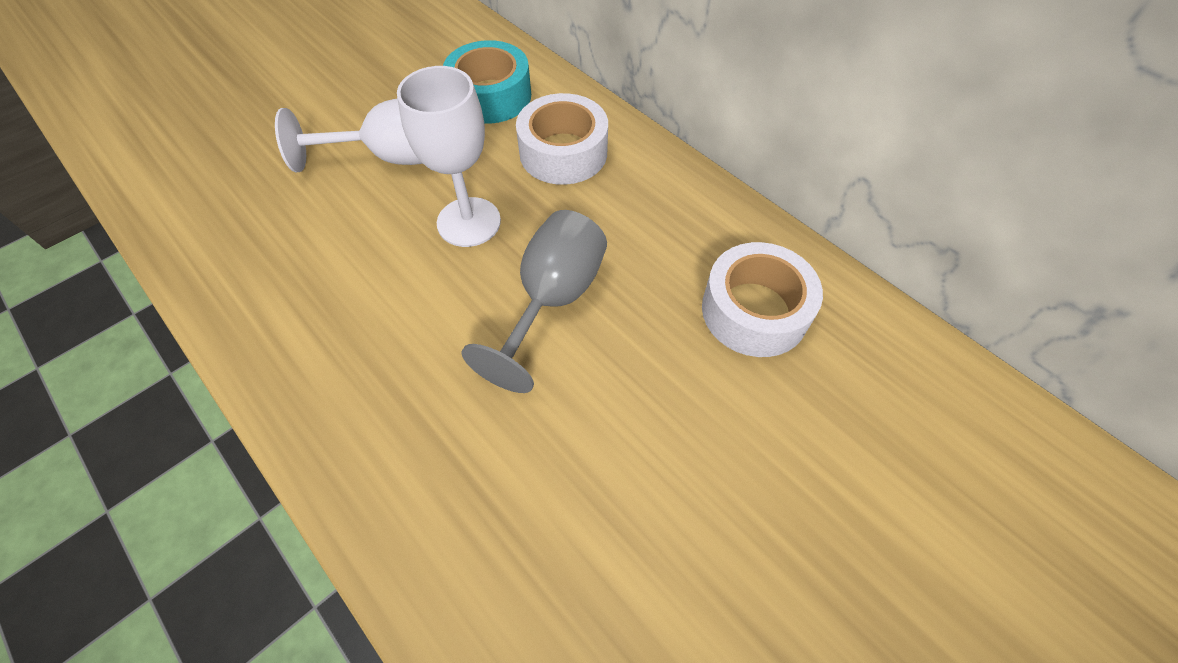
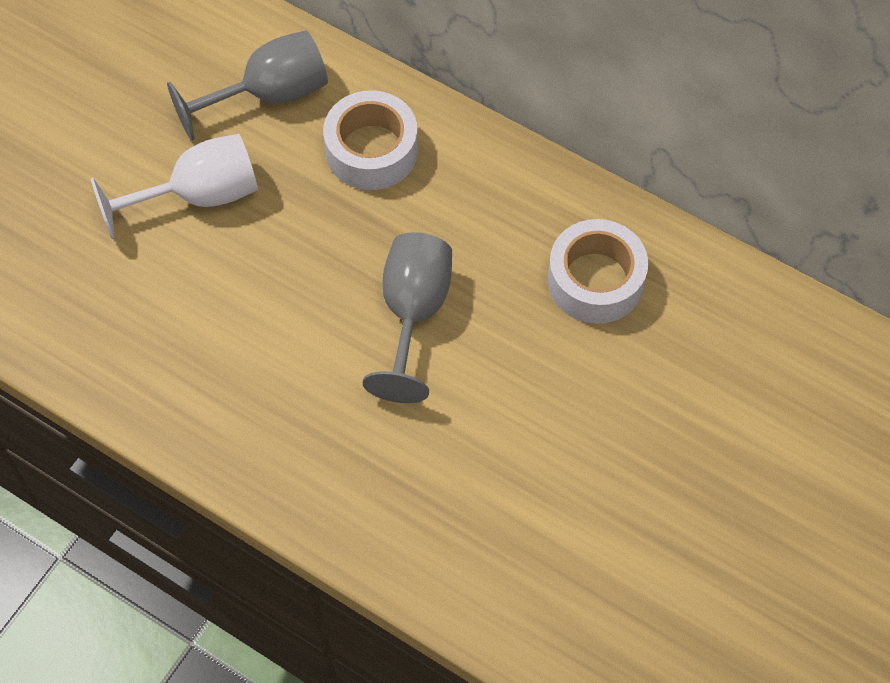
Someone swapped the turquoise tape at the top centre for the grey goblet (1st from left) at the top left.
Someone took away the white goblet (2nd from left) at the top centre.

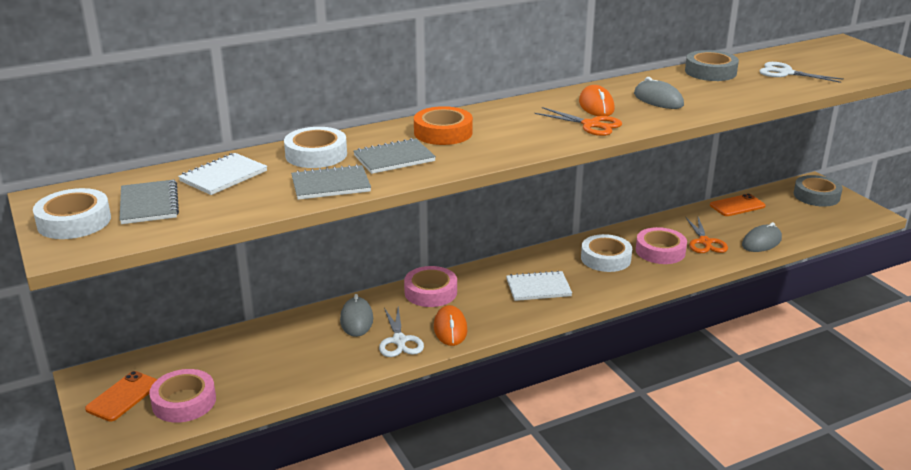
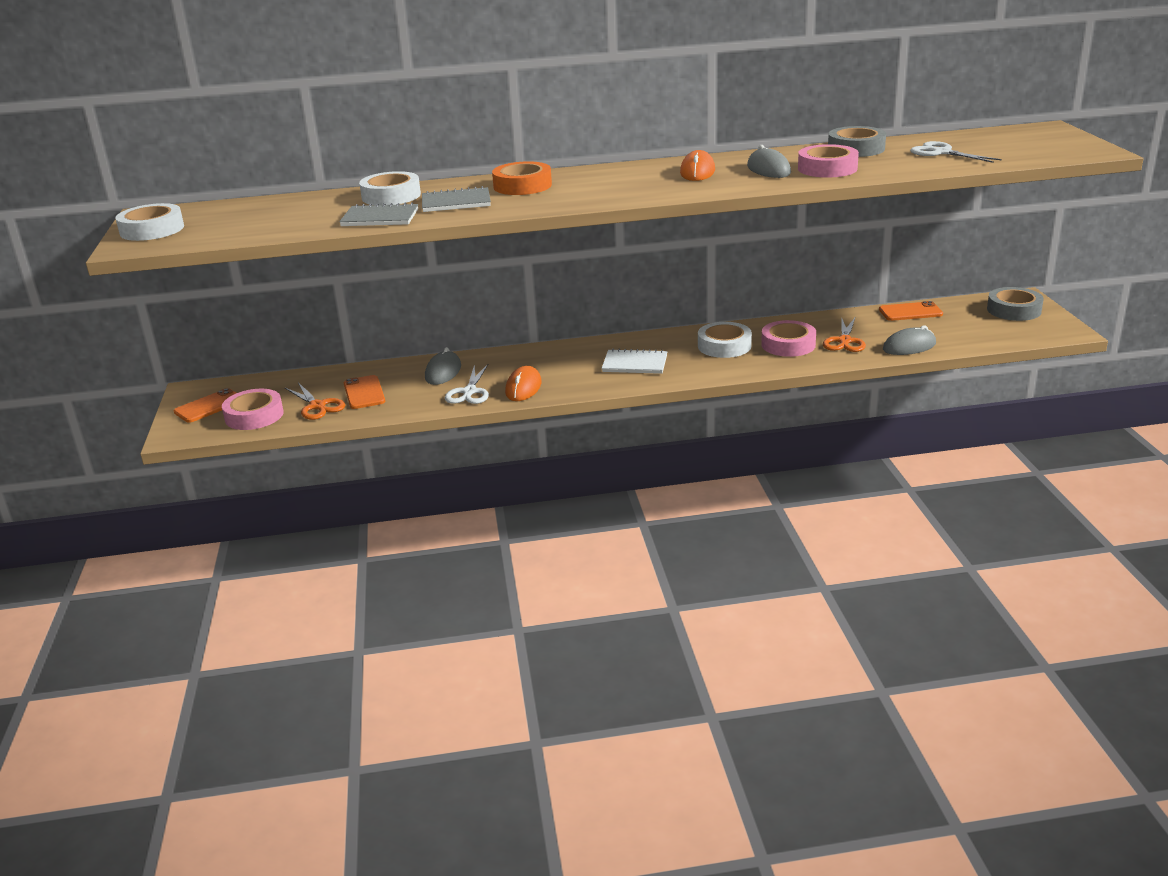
Someone carried the orange scissors (1st from left) from the top centre to the middle left.
Someone took away the white notebook (1st from left) at the middle left.
Someone took away the grey notebook (1st from left) at the middle left.
Someone carried the pink tape (2nd from left in the first image) from the centre to the top right.
Someone put down the orange phone (2nd from left) at the middle left.

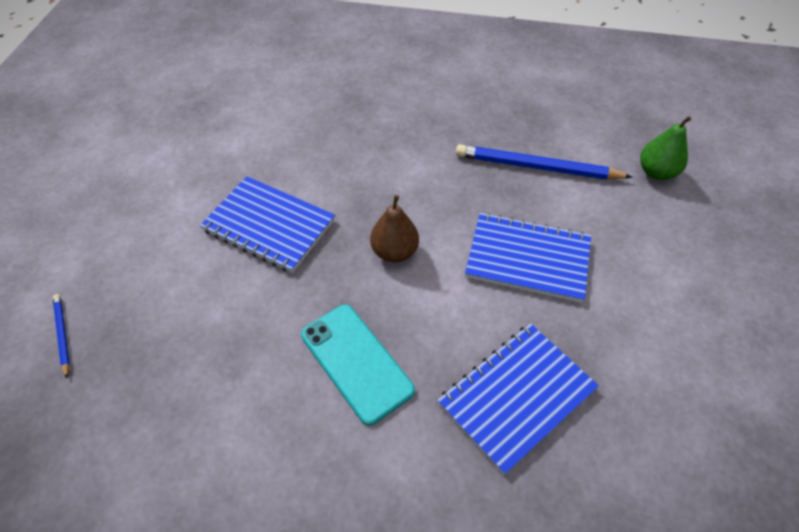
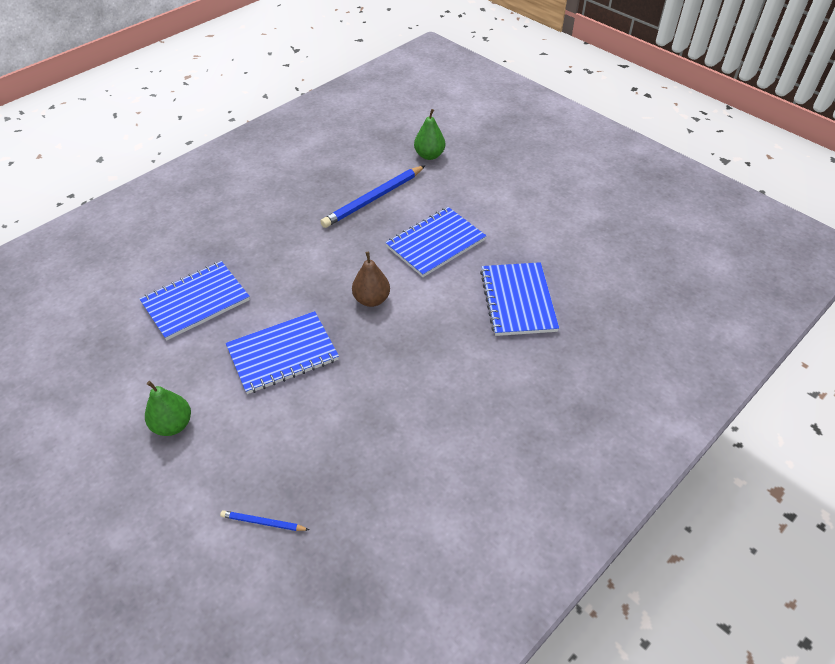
Someone took away the turquoise phone at the bottom centre.
Someone put down the blue notebook (1st from left) at the middle left.
Someone put down the green pear (1st from left) at the middle left.

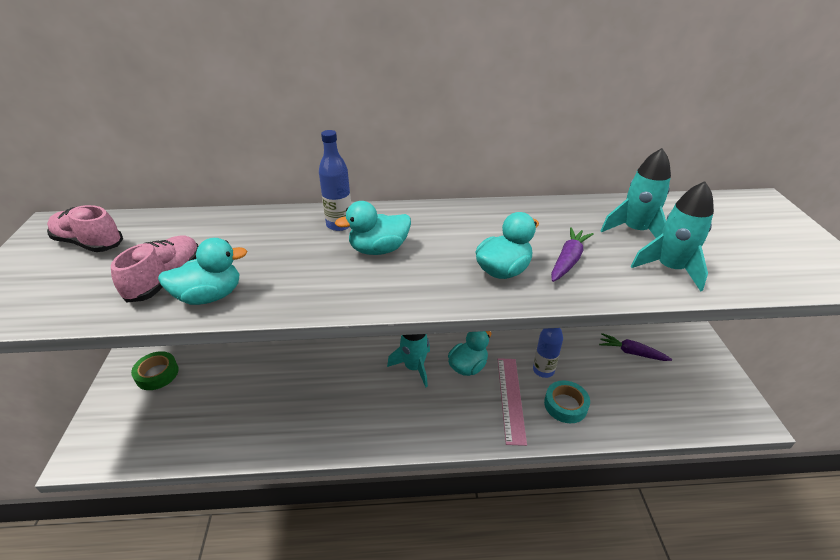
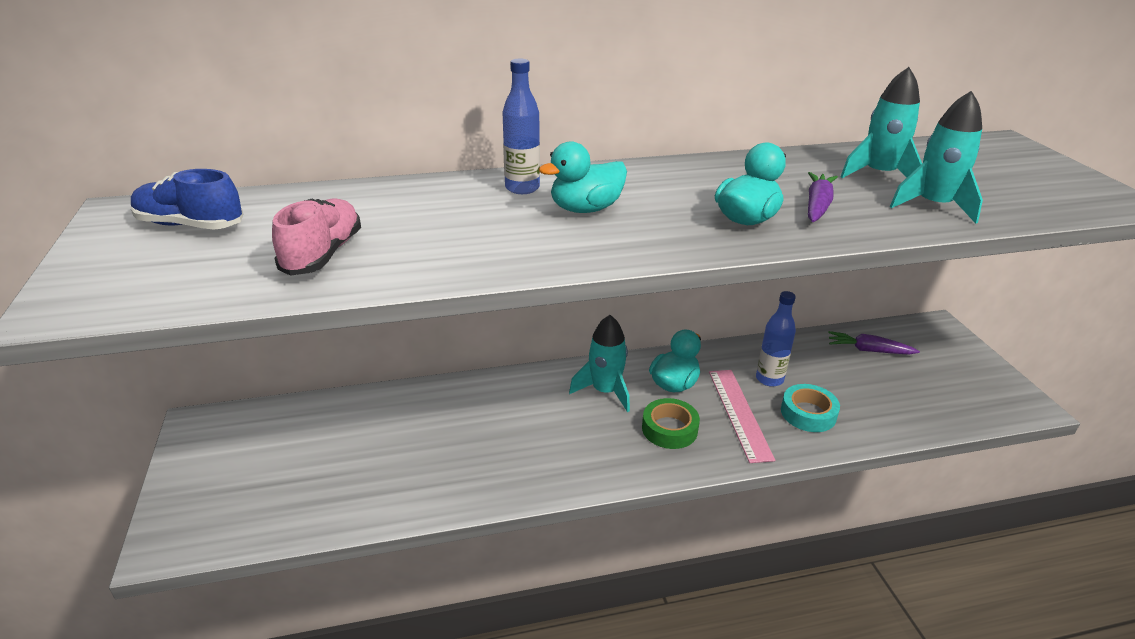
Someone repainted the pink shoe (1st from left) at the middle left, which became the blue shoe at the top left.
Someone took away the turquoise duck (1st from left) at the middle left.
Someone carried the green tape from the middle left to the centre.

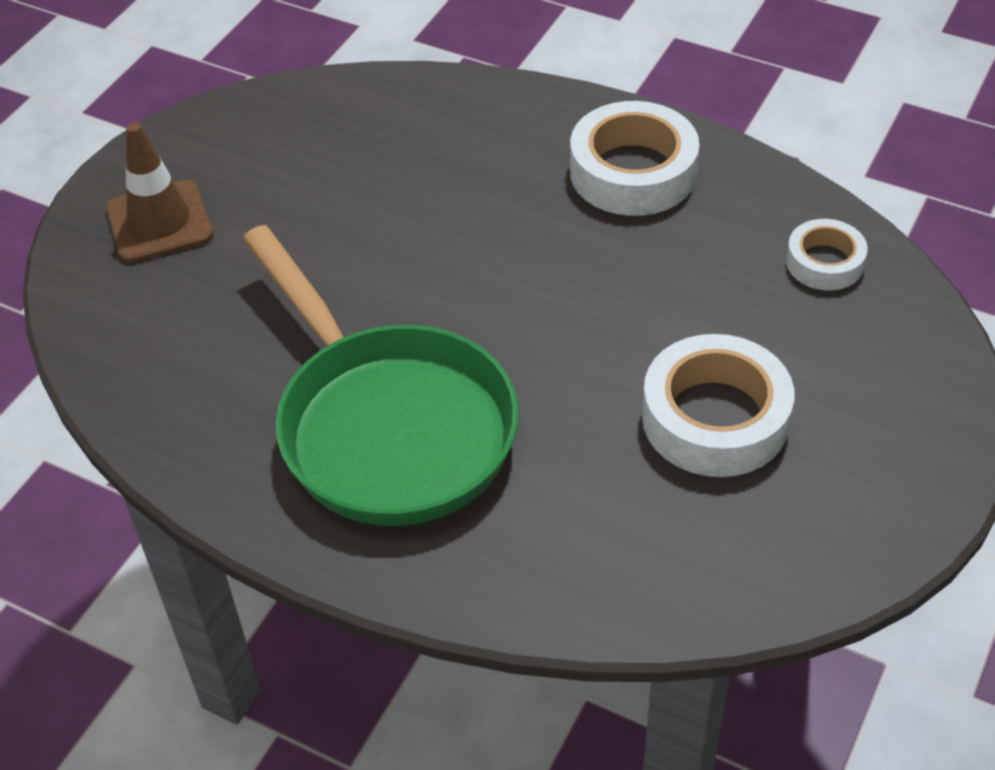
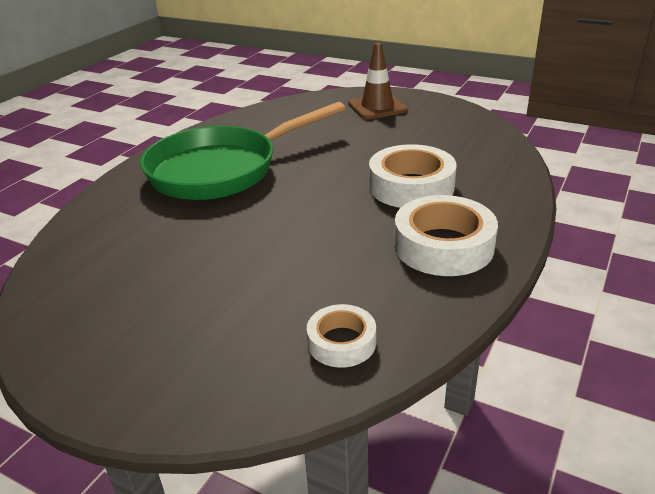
Someone carried the white tape (2nd from left) from the middle right to the centre.

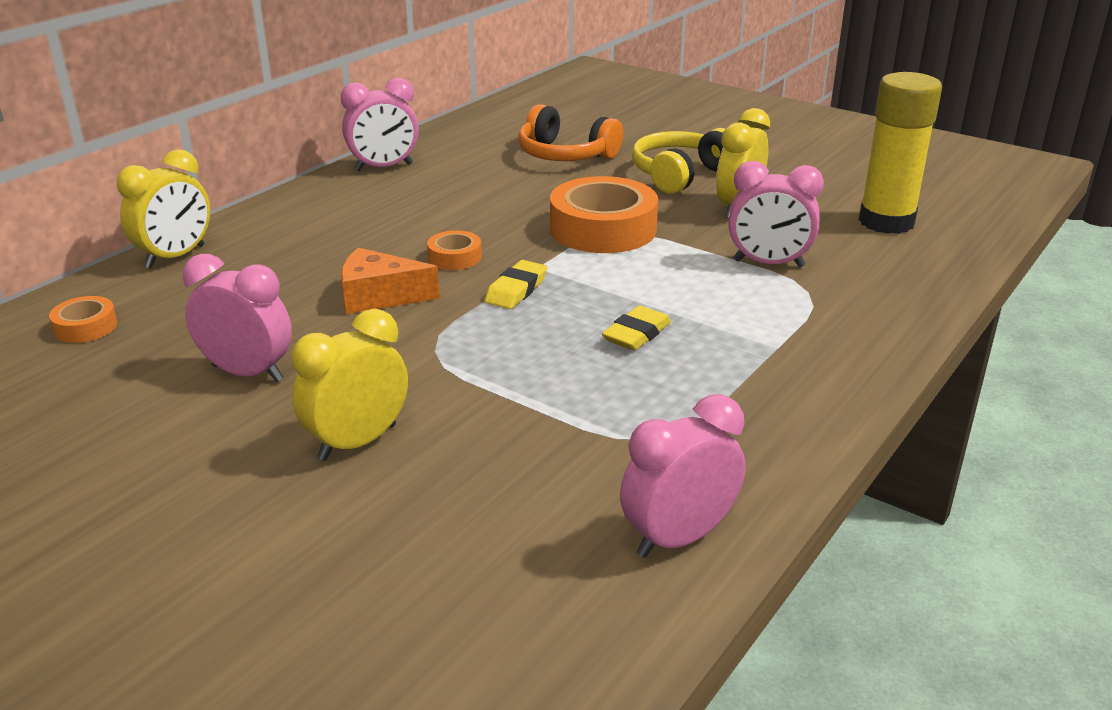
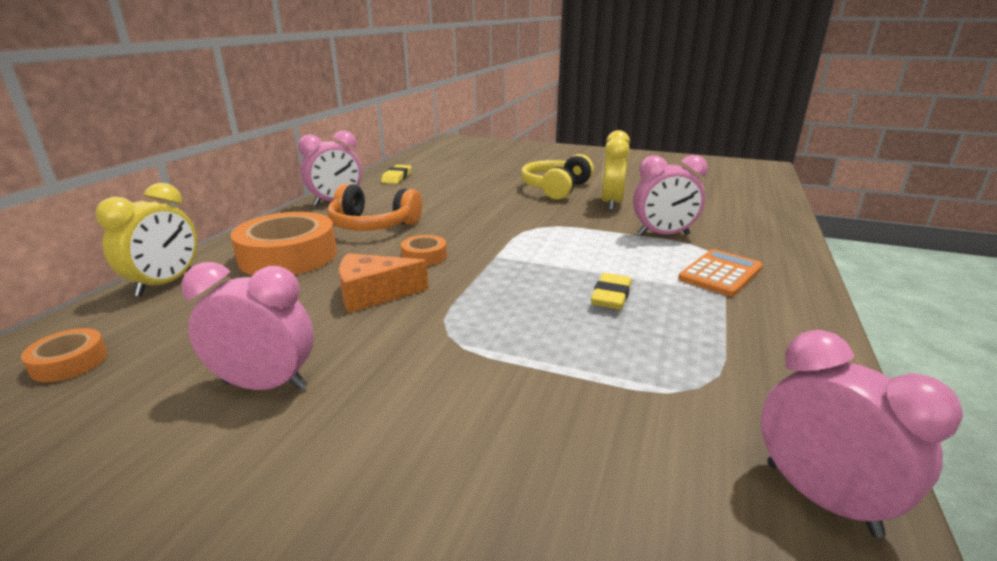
Someone took away the yellow glue stick at the top right.
Someone carried the orange headphones from the top centre to the centre.
Someone carried the orange tape (3rd from left in the first image) from the top centre to the middle left.
Someone carried the yellow eraser (1st from left) from the centre to the top centre.
Someone took away the yellow clock (2nd from left) at the middle left.
Someone rotated the pink clock (3rd from left in the first image) at the bottom centre by 105 degrees clockwise.
Someone put down the orange calculator at the middle right.

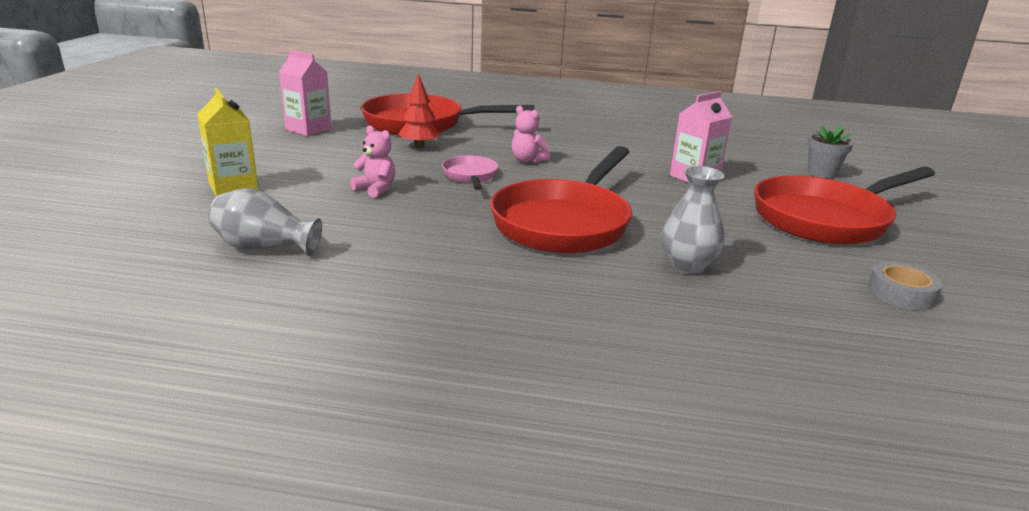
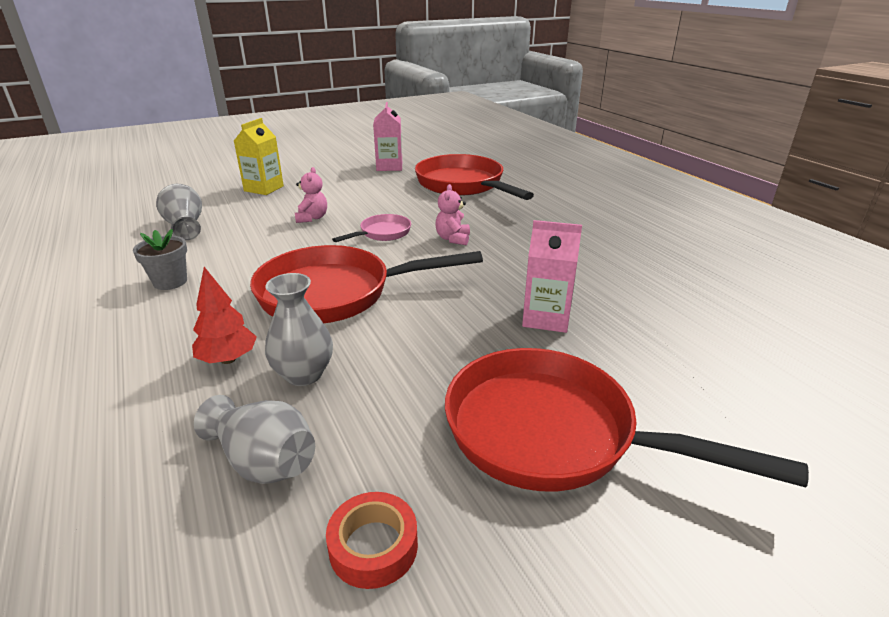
Someone carried the red tree from the top centre to the middle left.
Someone carried the grey flower pot from the top right to the middle left.
Someone repainted the grey tape at the middle right, which became the red tape at the bottom centre.
Someone put down the grey vase (2nd from left) at the bottom left.

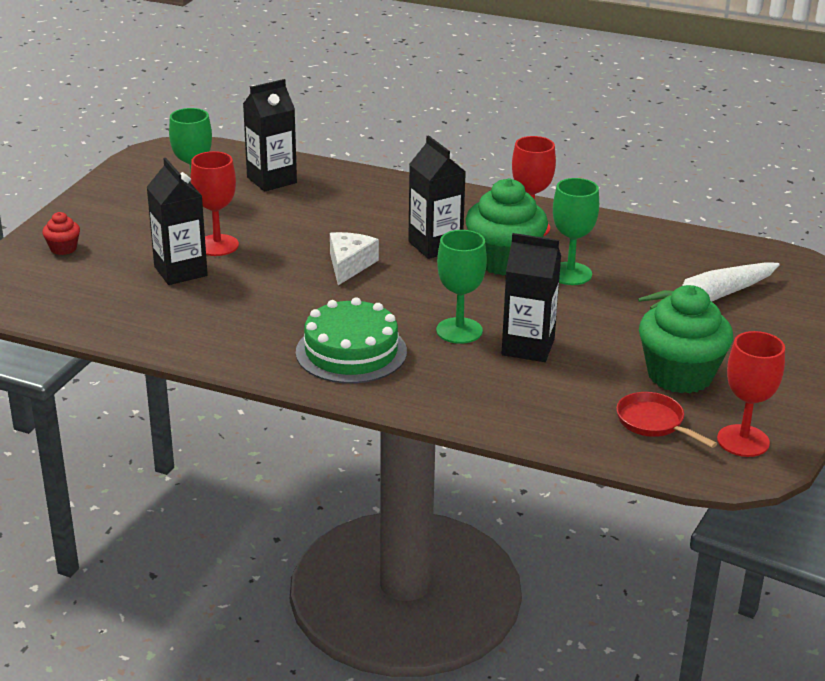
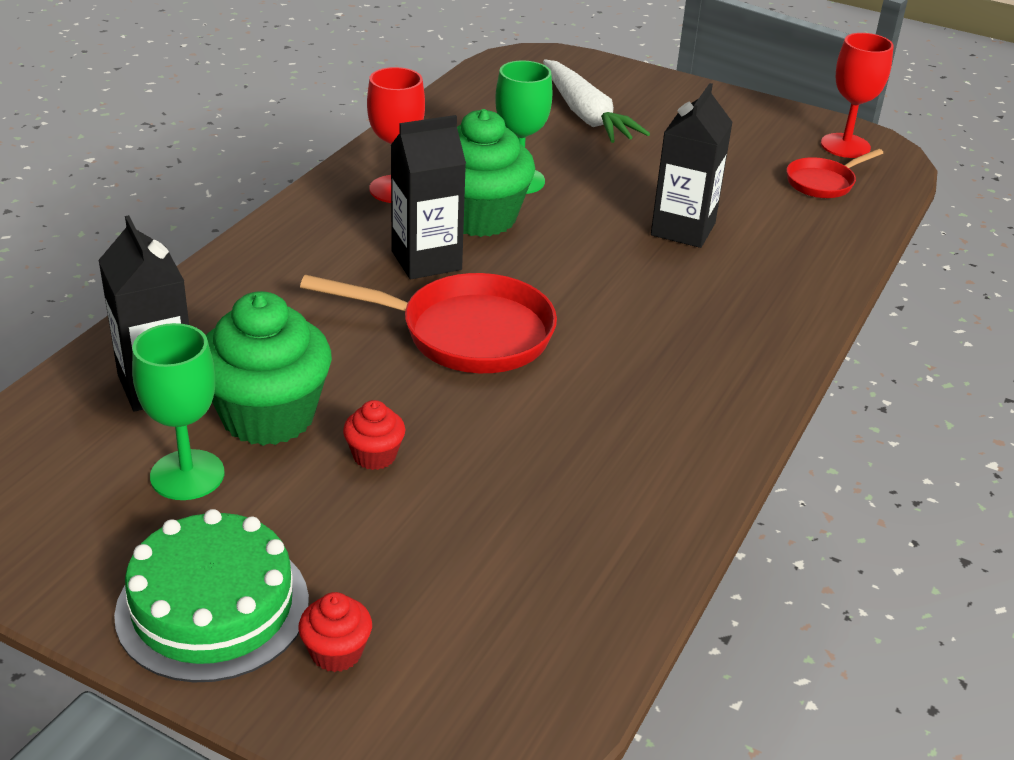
Someone swapped the red goblet (1st from left) at the top left for the red cupcake (2nd from left) at the centre.
Someone took away the black carton (1st from left) at the top left.
Someone took away the green goblet (2nd from left) at the centre.
Someone swapped the white cheese at the centre for the red pan (1st from left) at the centre.
Someone carried the green cupcake (2nd from left in the first image) from the middle right to the middle left.
Someone carried the green cake from the centre to the bottom left.

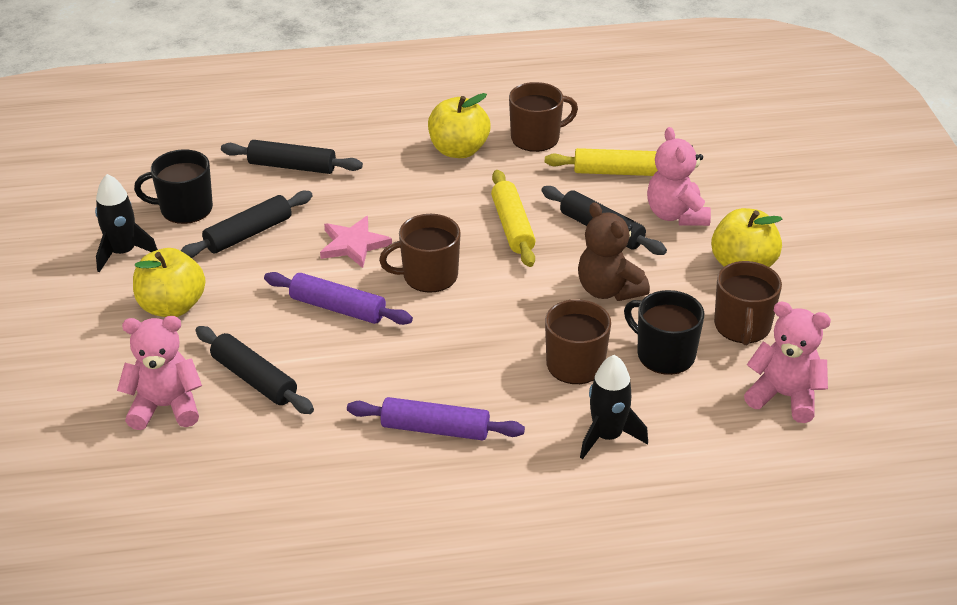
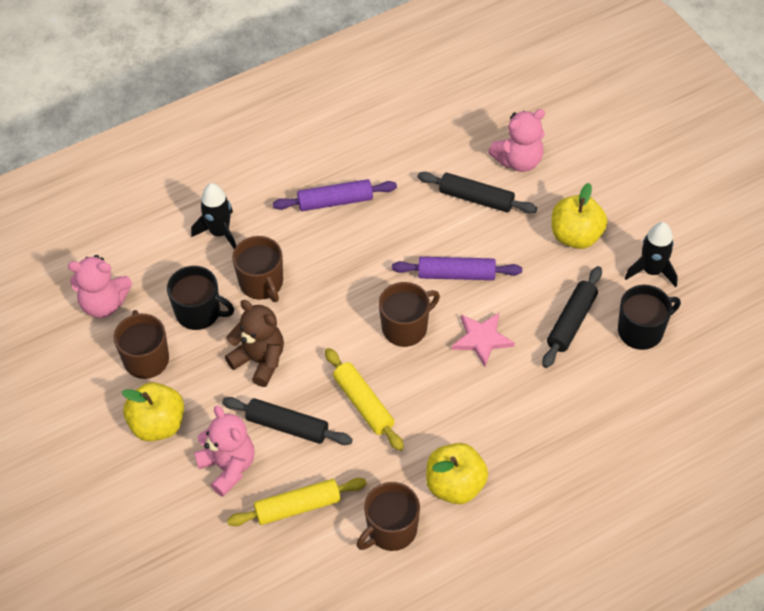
Someone took away the black rolling pin (3rd from left) at the top left.

